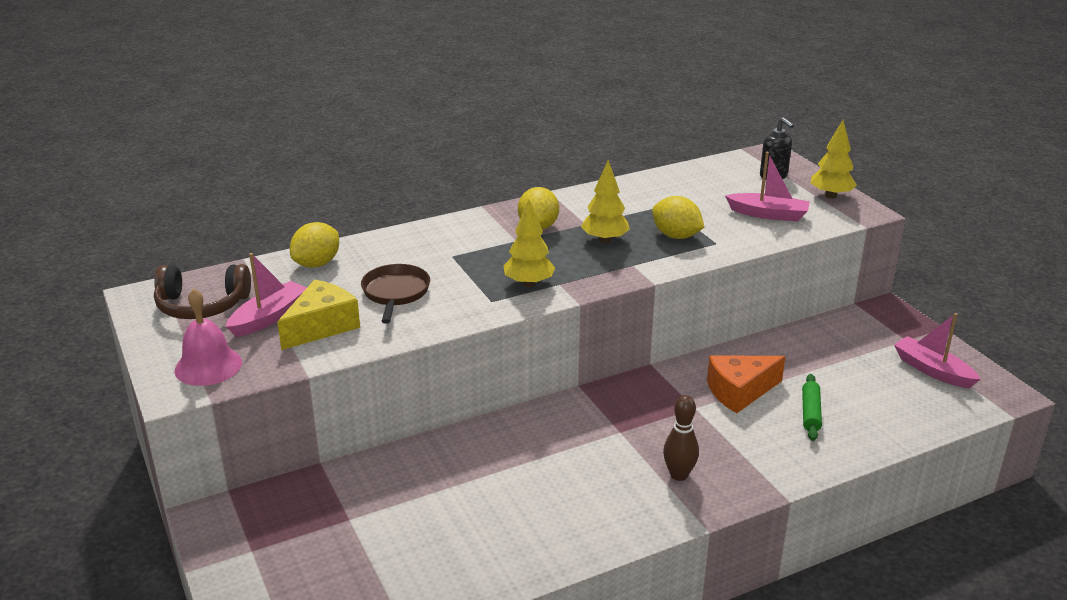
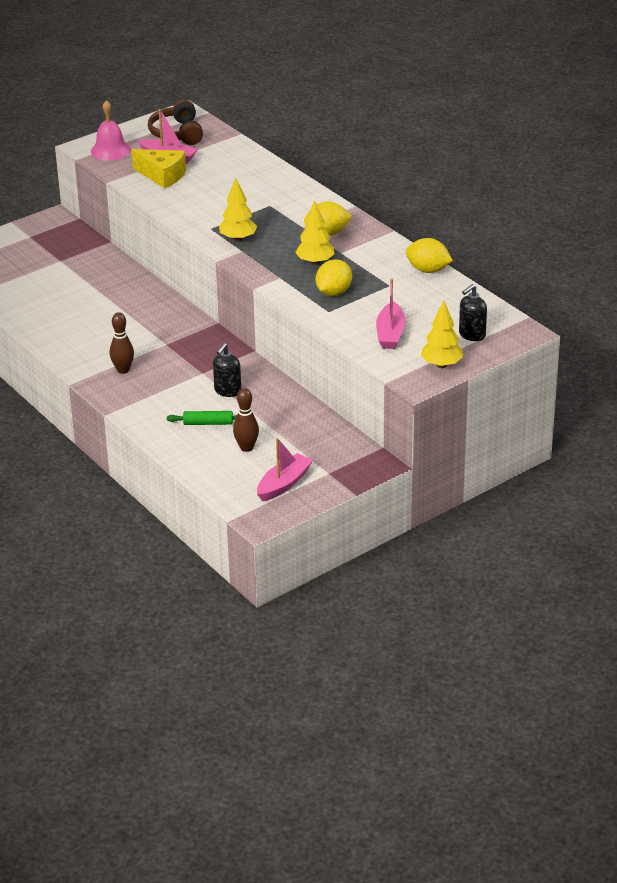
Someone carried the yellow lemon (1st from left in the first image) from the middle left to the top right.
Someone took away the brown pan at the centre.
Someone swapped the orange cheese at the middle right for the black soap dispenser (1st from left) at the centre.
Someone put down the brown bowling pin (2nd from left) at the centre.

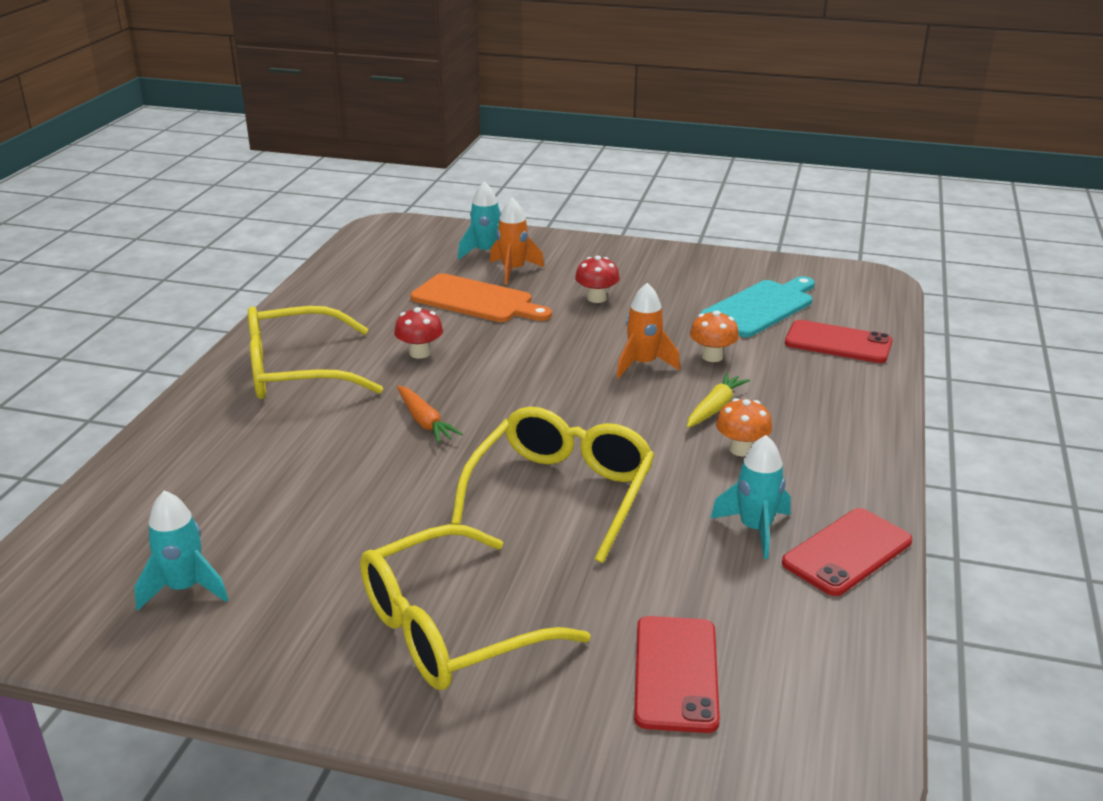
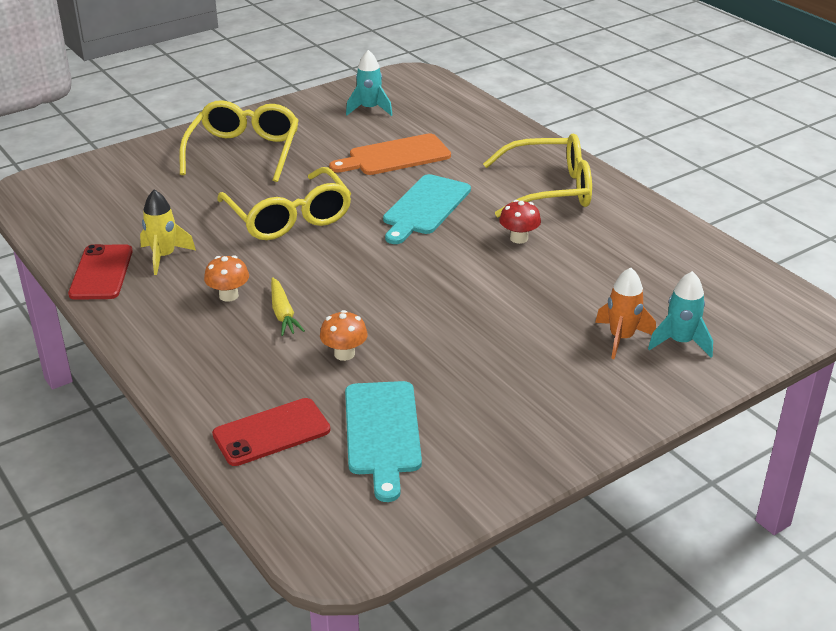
Someone took away the red mushroom (2nd from left) at the centre.
Someone carried the orange cutting board from the centre to the top centre.
Someone took away the orange rocket (2nd from left) at the centre.
Someone rotated the yellow glasses (1st from left in the first image) at the middle left by 60 degrees clockwise.
Someone swapped the orange carrot at the centre for the turquoise cutting board (2nd from left) at the top centre.
Someone repainted the turquoise rocket (3rd from left) at the middle right, which became the yellow rocket at the middle left.
Someone took away the red phone (1st from left) at the bottom centre.

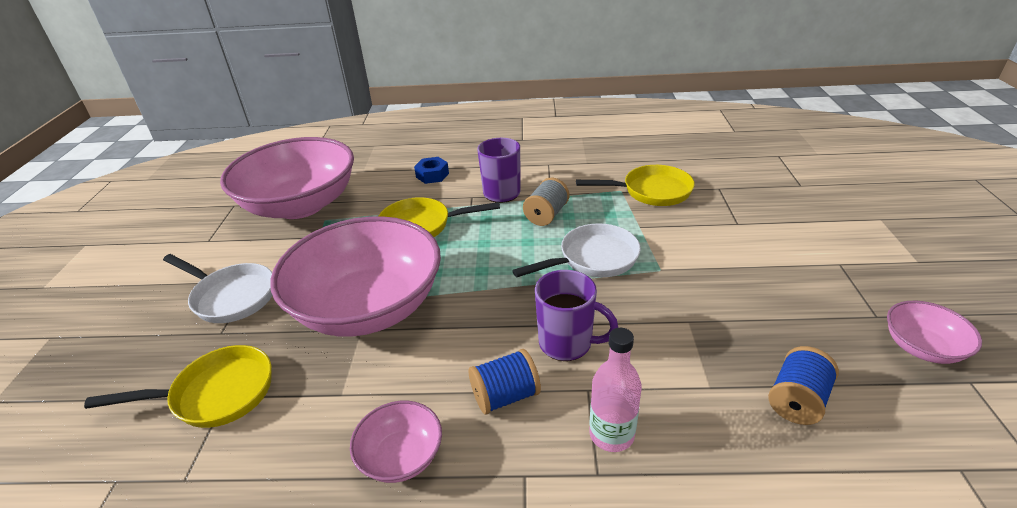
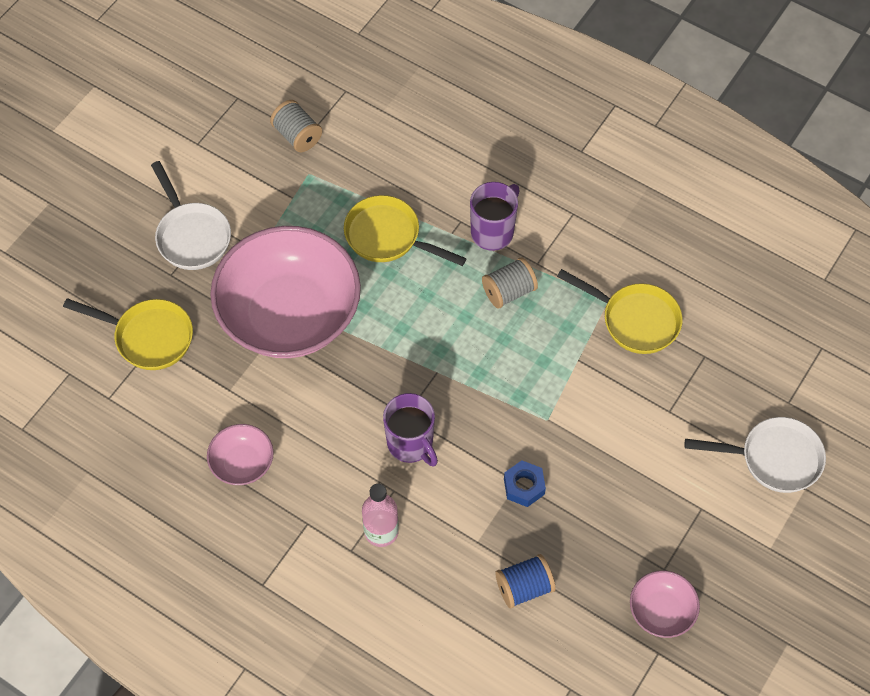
Someone swapped the pink bowl (1st from left) at the middle left for the grey spool (1st from left) at the top centre.
Someone carried the blue nut from the centre to the bottom centre.
Someone carried the white pan (2nd from left) from the centre to the middle right.
Someone took away the blue spool (1st from left) at the bottom centre.

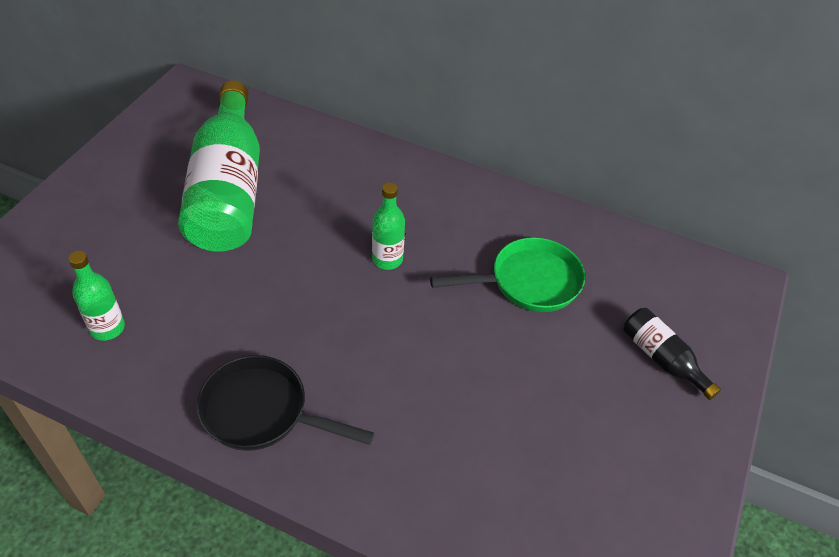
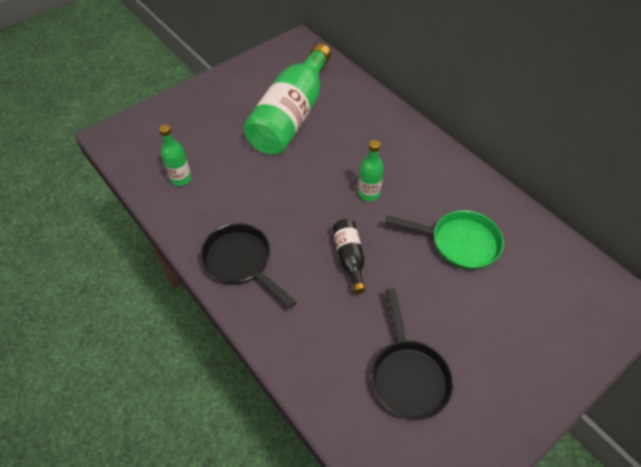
Someone carried the black bottle from the middle right to the centre.
Someone put down the black pan (2nd from left) at the bottom centre.

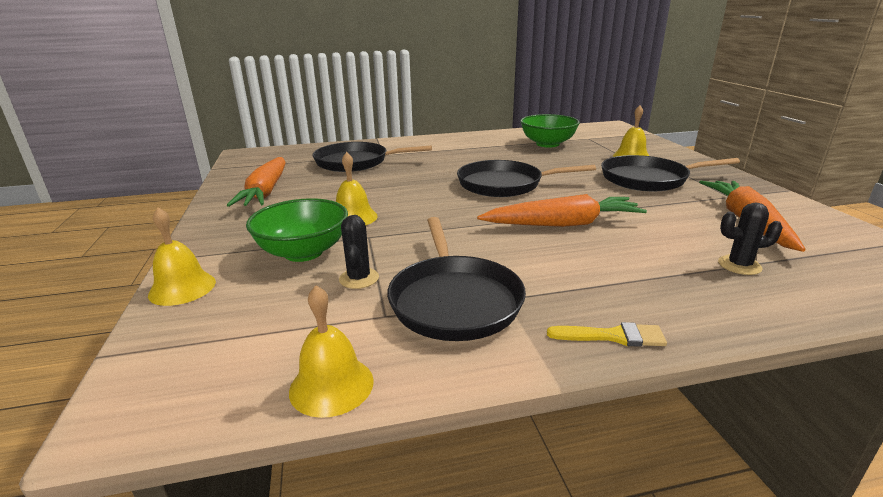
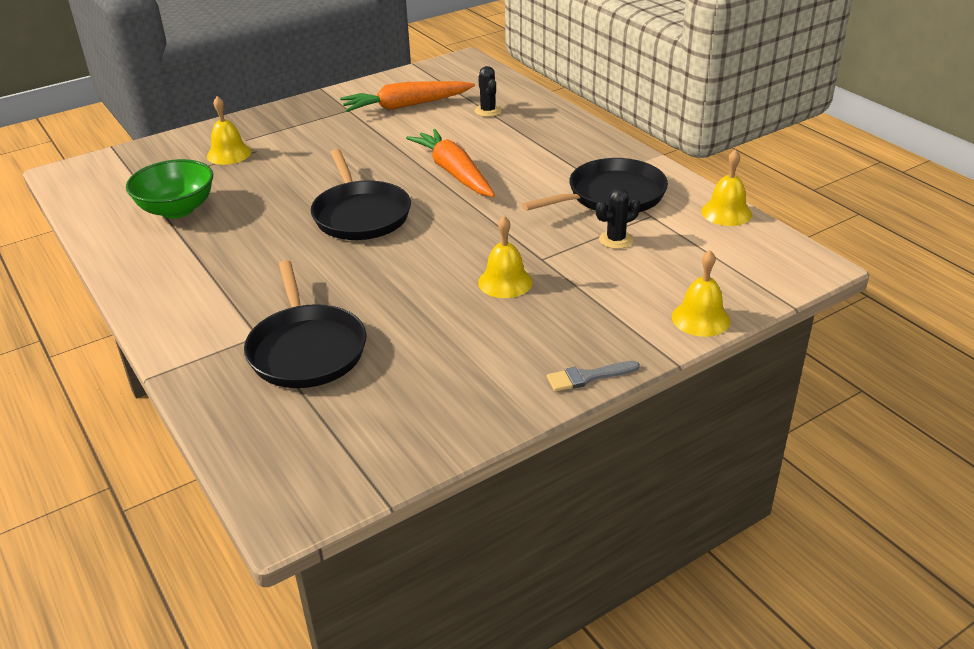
Someone took away the black pan (4th from left) at the middle right.
Someone took away the orange carrot (1st from left) at the middle left.
Someone took away the green bowl (1st from left) at the centre.
Someone took away the yellow brush at the bottom right.
Someone put down the grey brush at the centre.

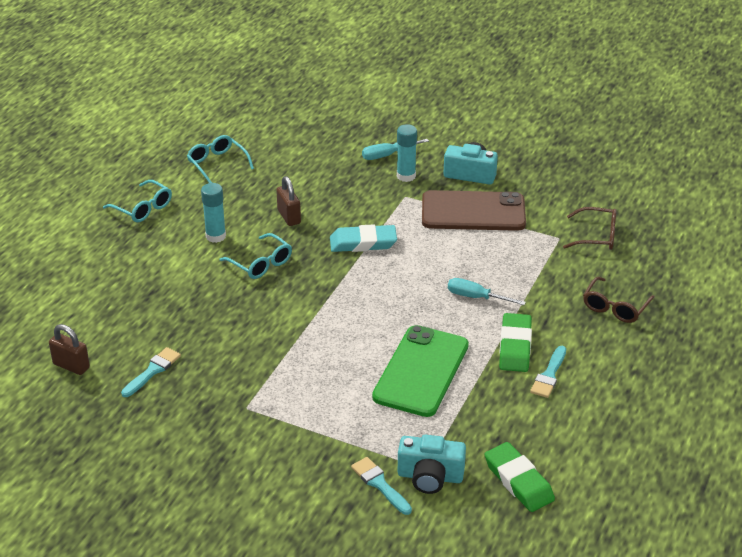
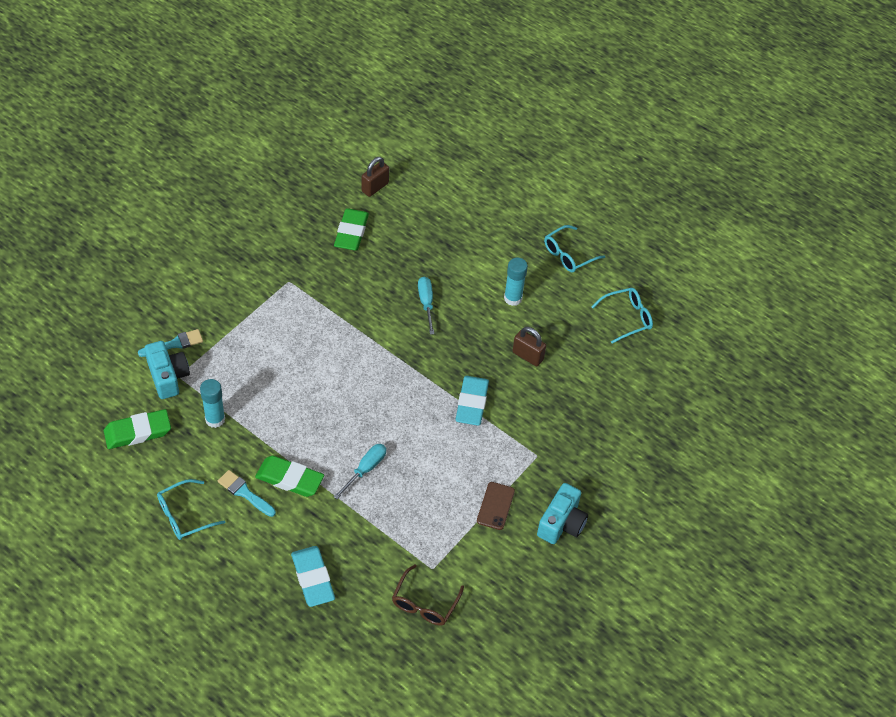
Someone carried the turquoise glue stick (2nd from left in the first image) from the top centre to the middle left.
Someone carried the turquoise screwdriver (1st from left in the first image) from the top centre to the centre.
Someone rotated the brown padlock (2nd from left) at the centre by 45 degrees clockwise.
Someone scaled the brown phone at the centre by 0.47.
Someone carried the turquoise glasses (3rd from left in the first image) from the centre to the bottom left.
Someone swapped the brown glasses (2nd from left) at the middle right for the turquoise eraser (1st from left) at the bottom centre.
Someone took away the green phone at the centre.
Someone swapped the turquoise brush (1st from left) at the bottom left for the green eraser (3rd from left) at the top centre.
Someone rotated the turquoise camera (1st from left) at the bottom centre by 135 degrees clockwise.

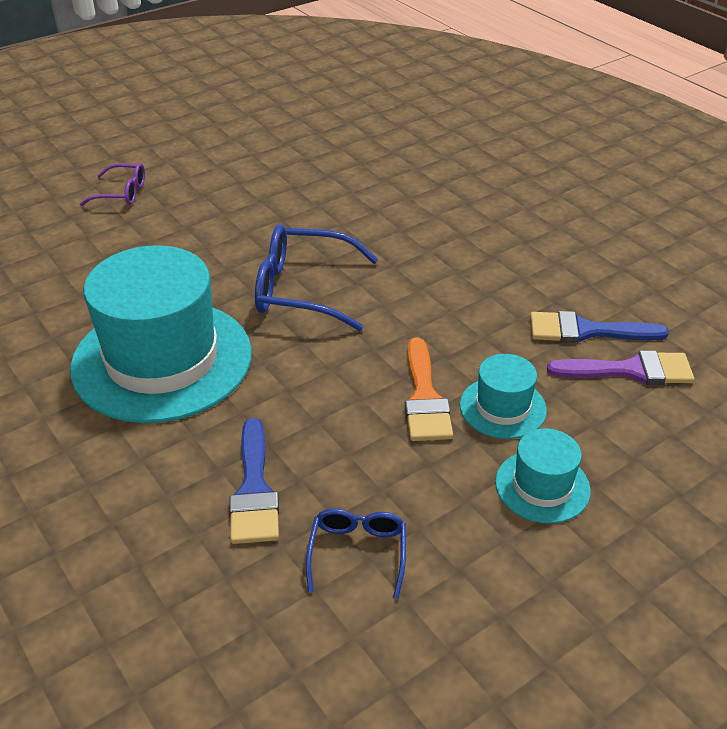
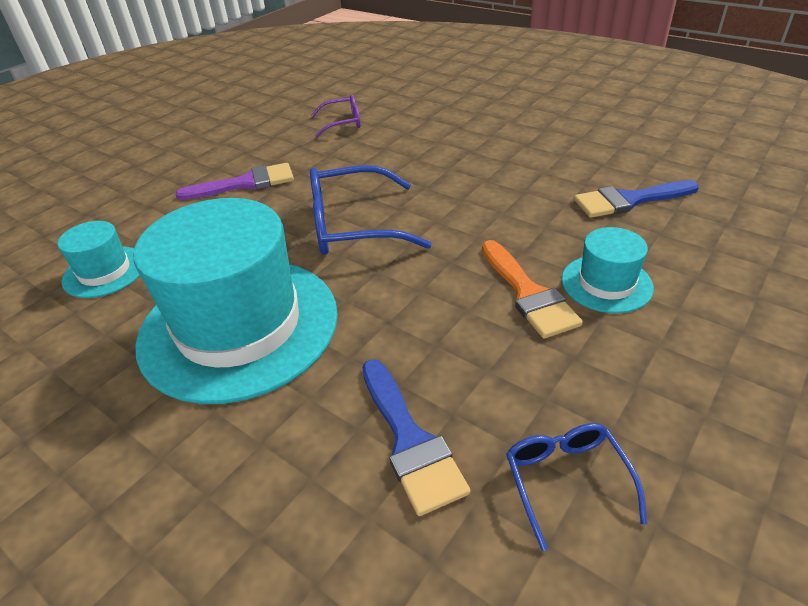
Someone carried the purple glasses from the top left to the top centre.
Someone carried the purple brush from the middle right to the top left.
Someone carried the turquoise hat (3rd from left in the first image) from the middle right to the middle left.

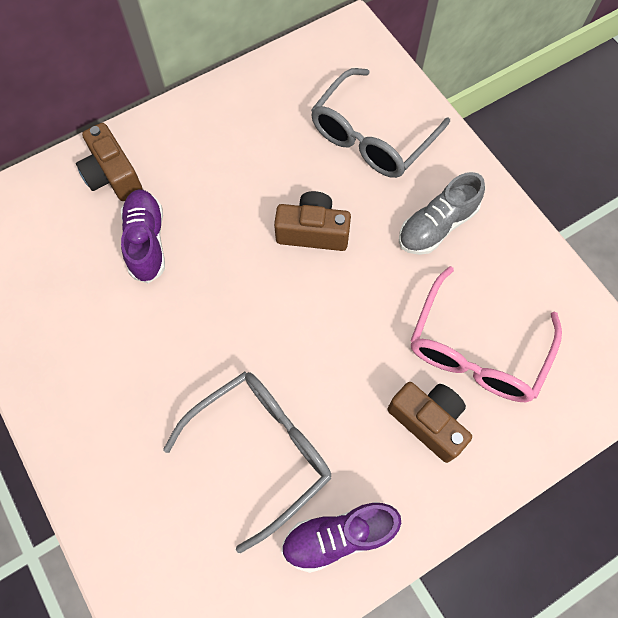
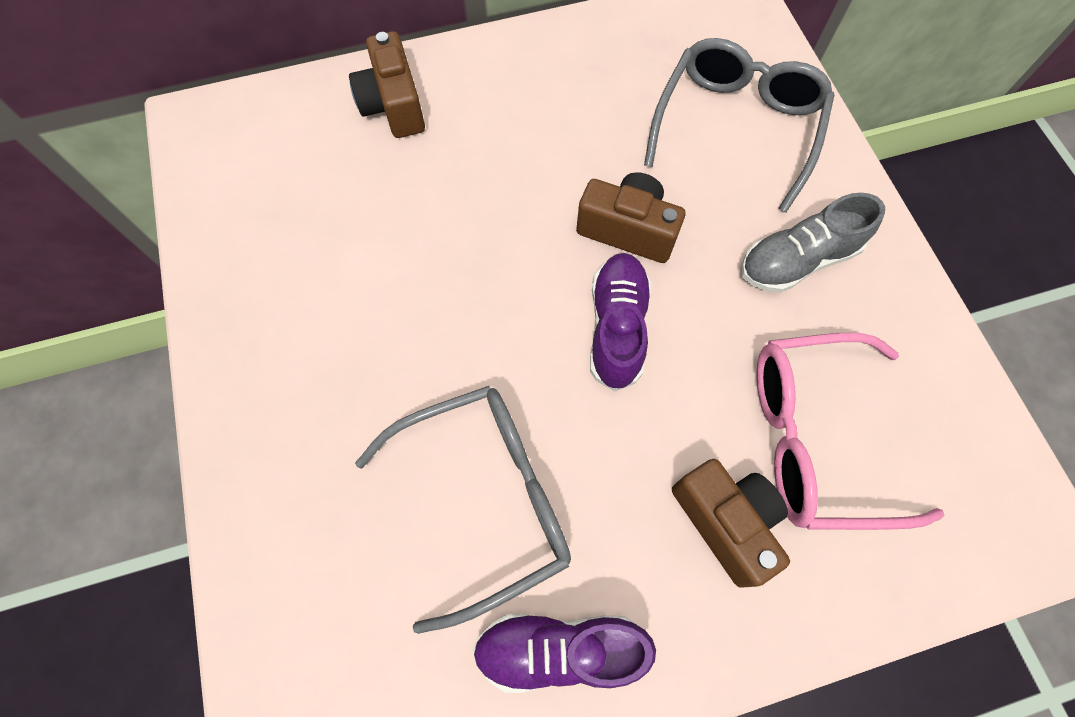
Someone rotated the grey glasses (2nd from left) at the top centre by 150 degrees clockwise.
Someone carried the purple shoe (1st from left in the first image) from the middle left to the centre.
Someone rotated the pink glasses at the middle right by 45 degrees clockwise.

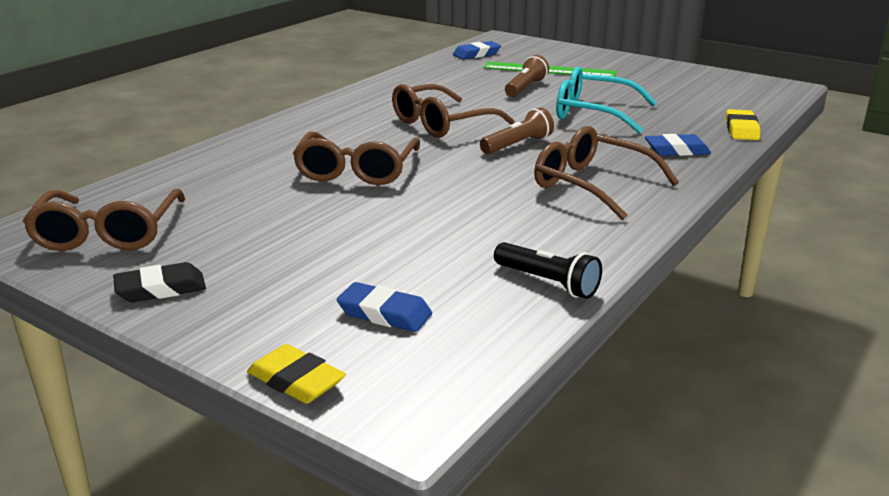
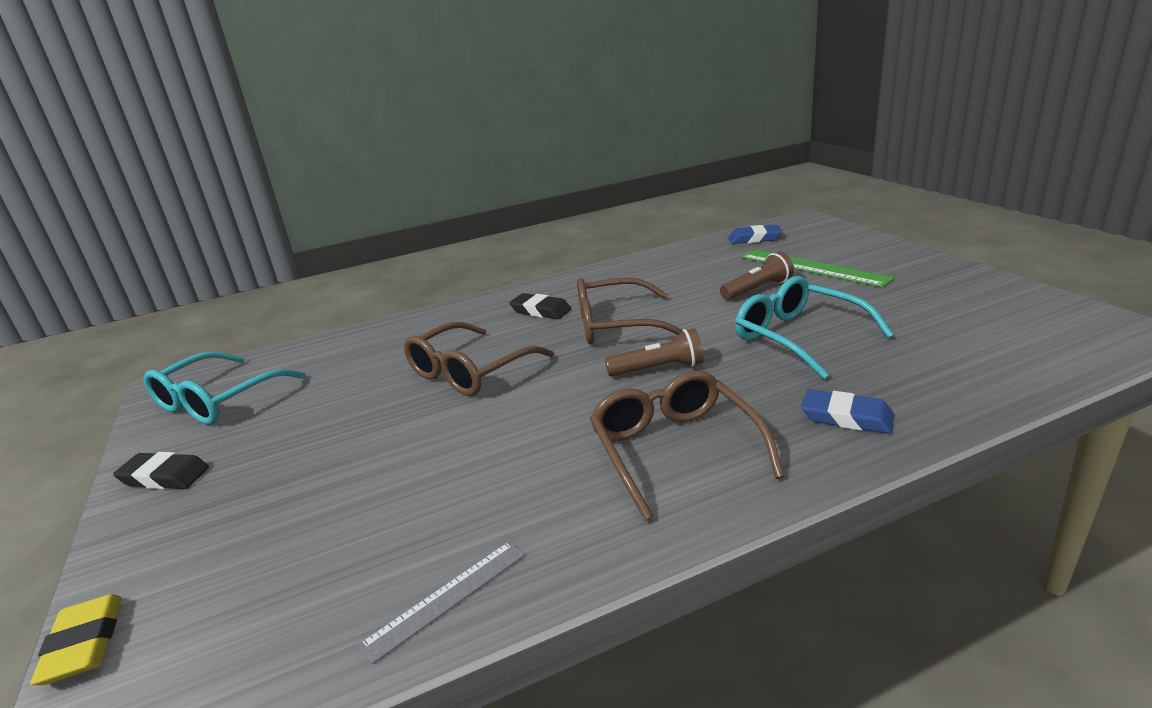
Someone took away the yellow eraser (2nd from left) at the top right.
Someone repainted the brown glasses (1st from left) at the middle left, which became the turquoise glasses (1st from left) at the middle left.
Someone swapped the black flashlight at the centre for the grey ruler at the bottom centre.
Someone took away the blue eraser (1st from left) at the centre.
Someone put down the black eraser (2nd from left) at the centre.

